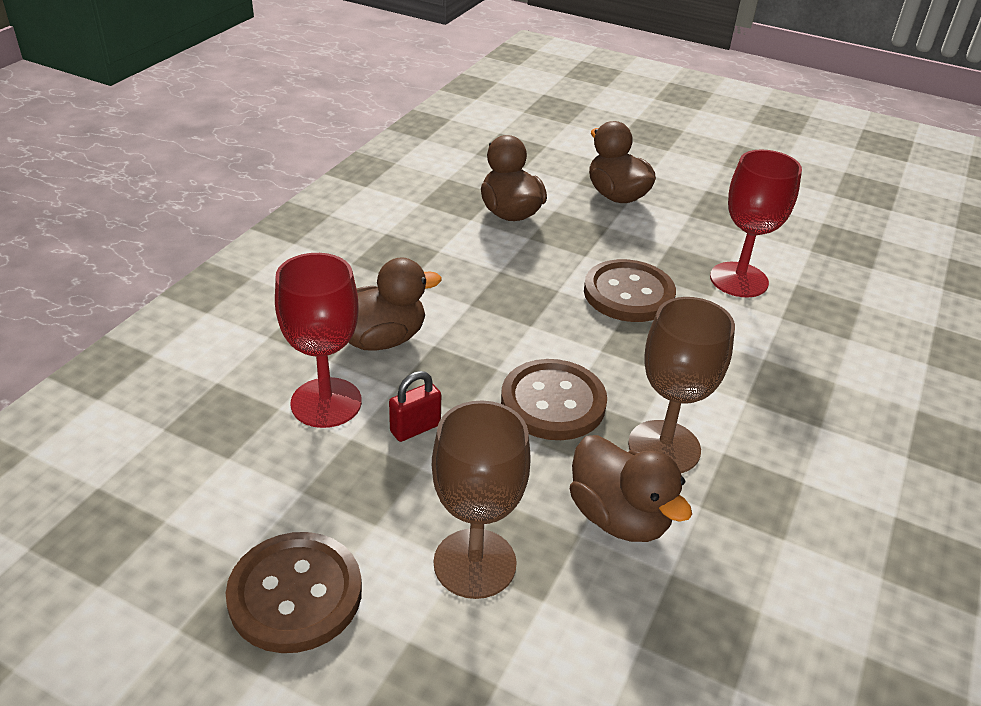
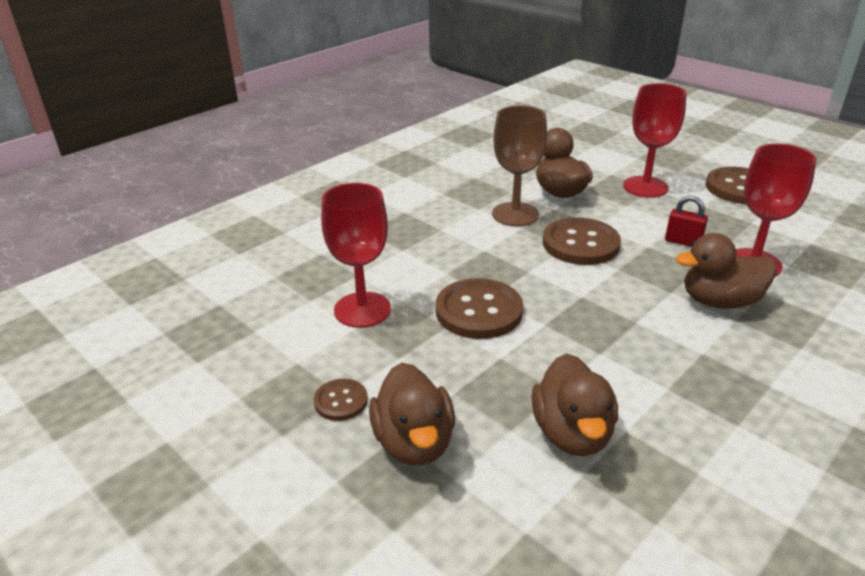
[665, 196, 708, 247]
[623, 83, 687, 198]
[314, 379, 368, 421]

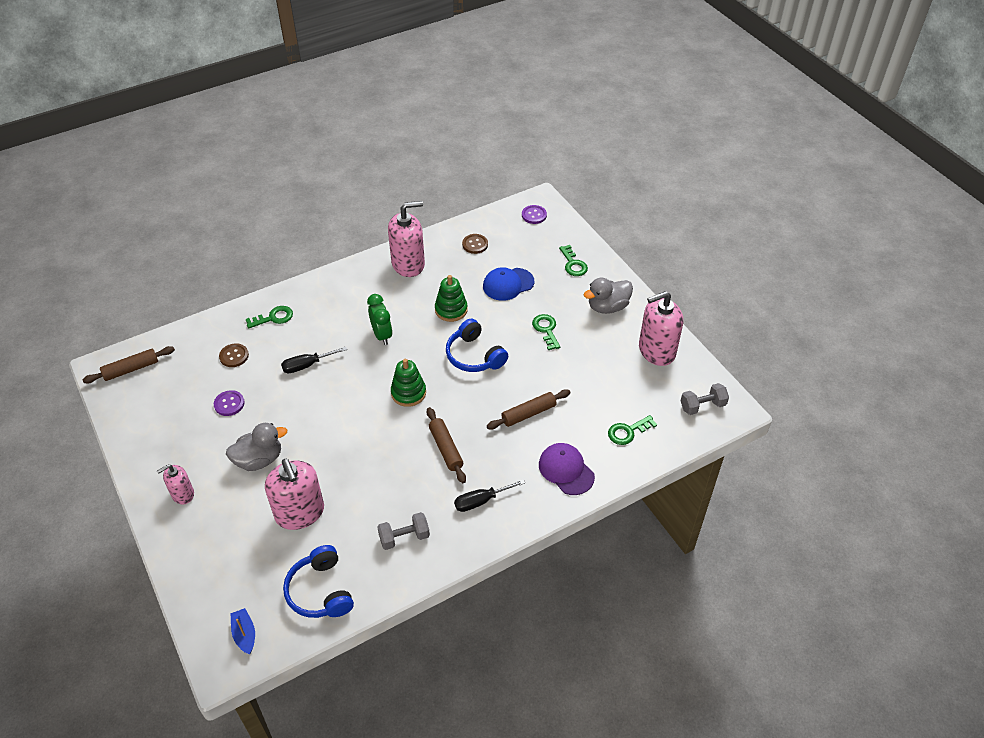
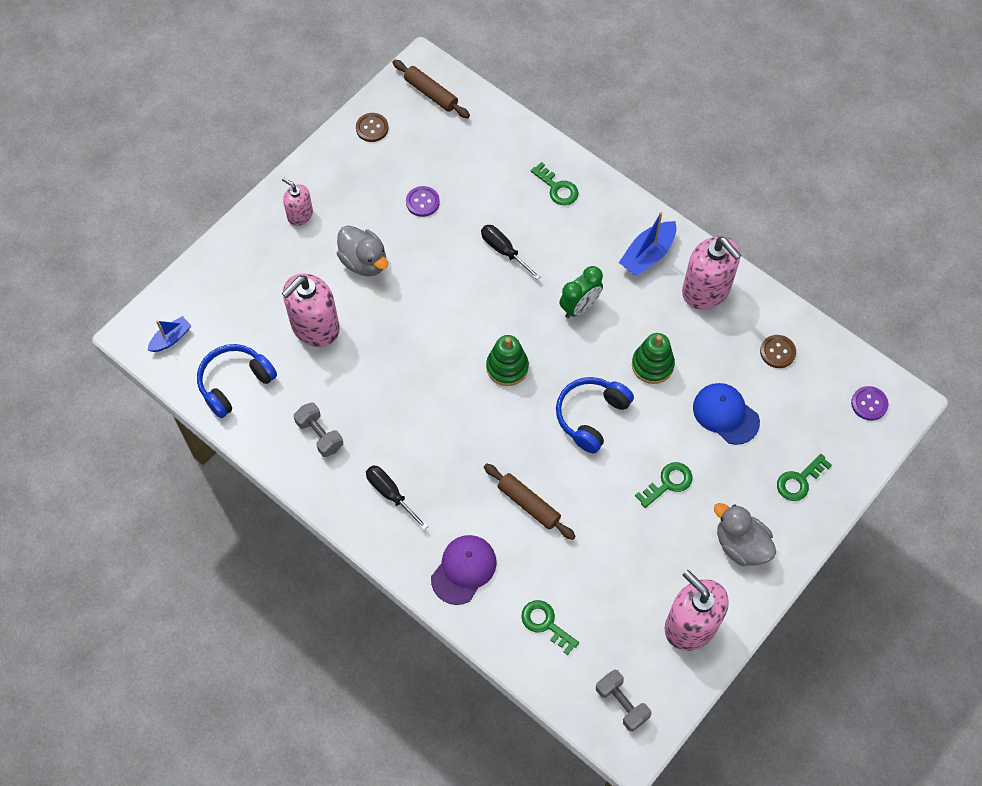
[356, 113, 389, 142]
[427, 407, 466, 483] (first image)
[619, 212, 676, 276]

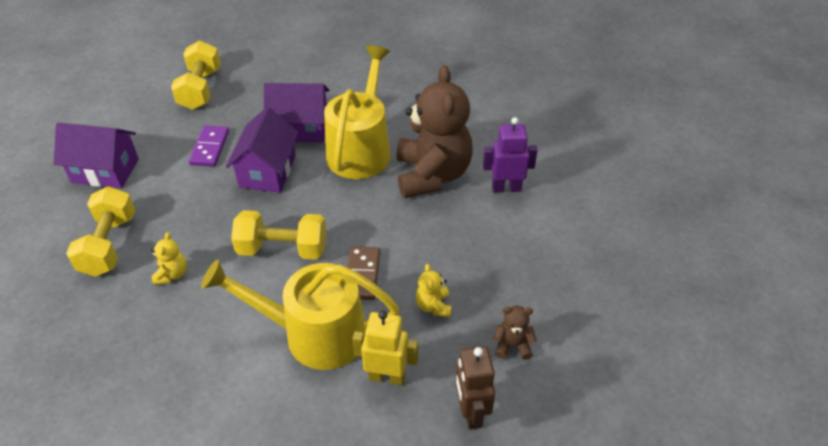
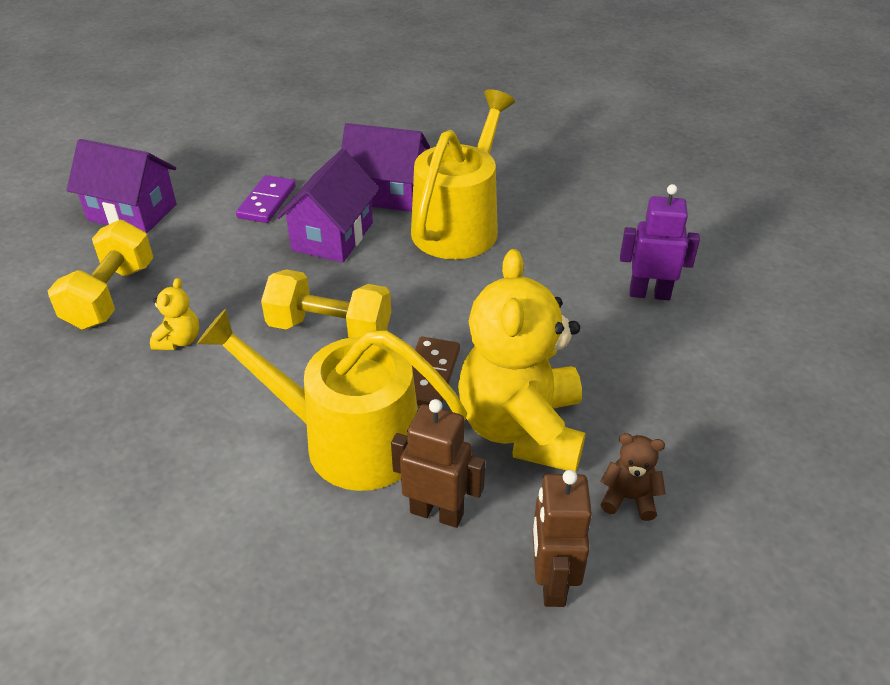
[171, 40, 221, 110] (first image)
[391, 399, 485, 528]
[396, 65, 473, 198] (first image)
[458, 249, 585, 472]

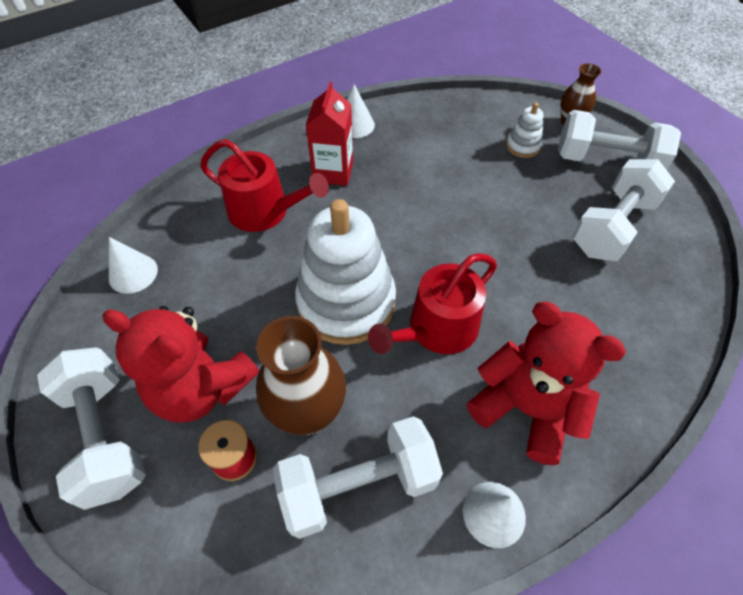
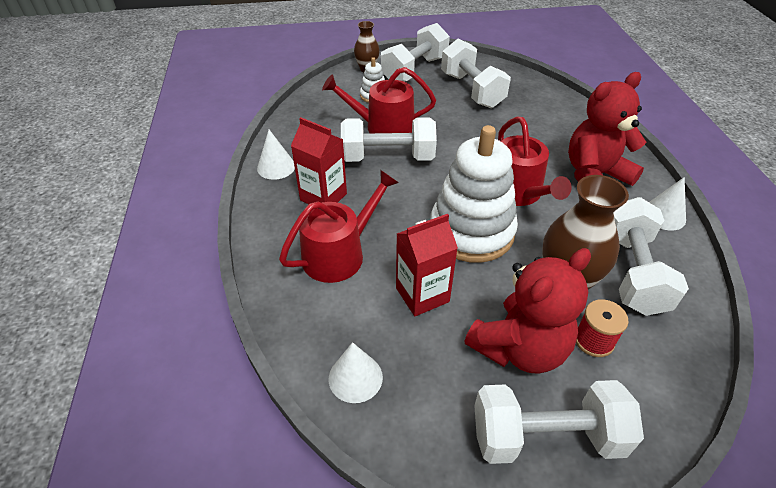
[322, 67, 436, 133]
[341, 117, 437, 162]
[396, 214, 458, 316]

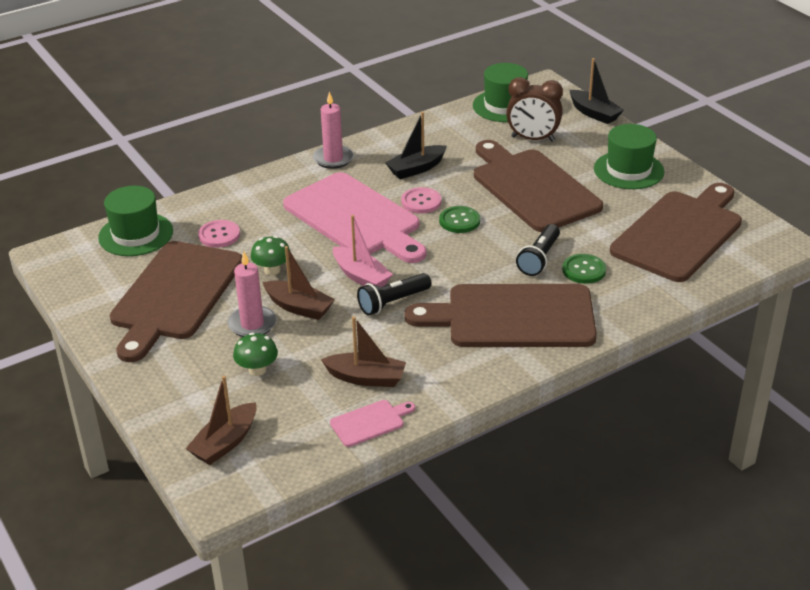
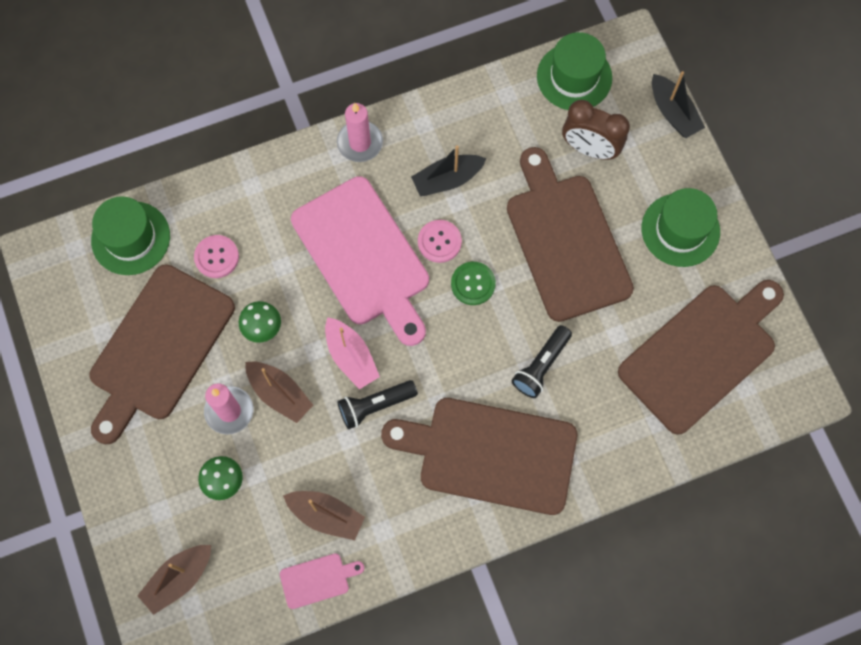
[562, 254, 606, 284] (first image)

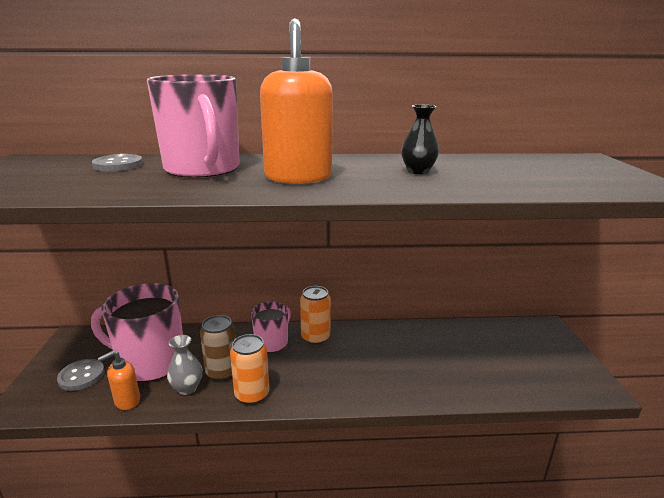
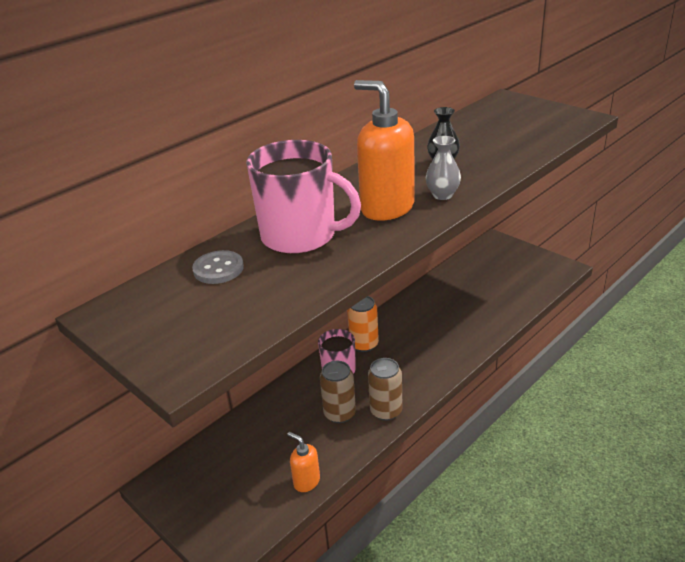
[57, 359, 105, 391] (first image)
[91, 283, 183, 382] (first image)
[287, 432, 320, 492]
[426, 136, 461, 200]
[368, 358, 403, 421]

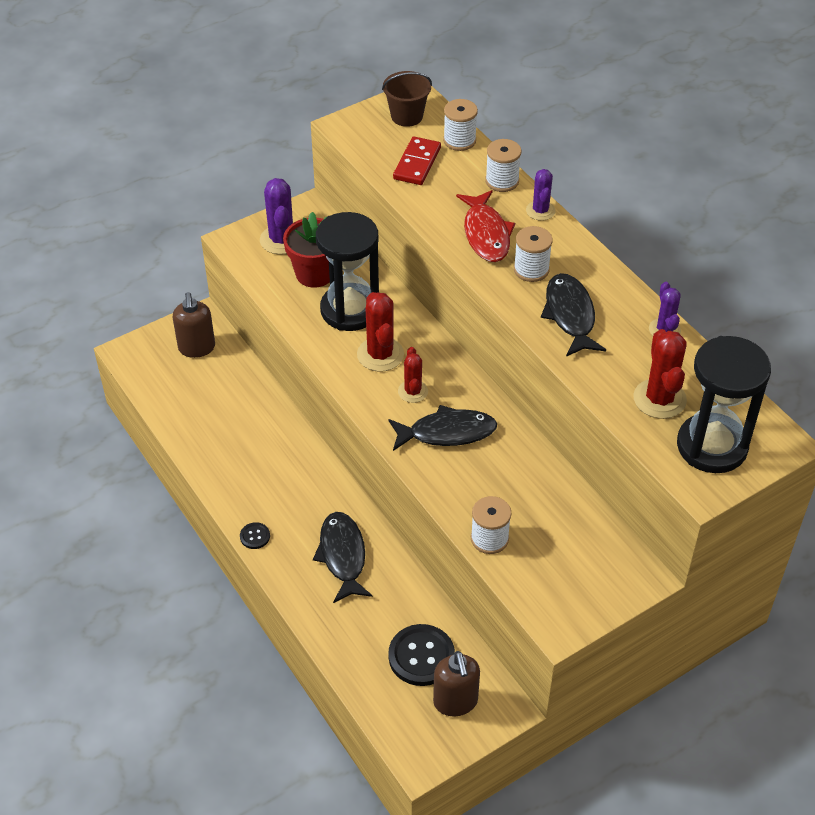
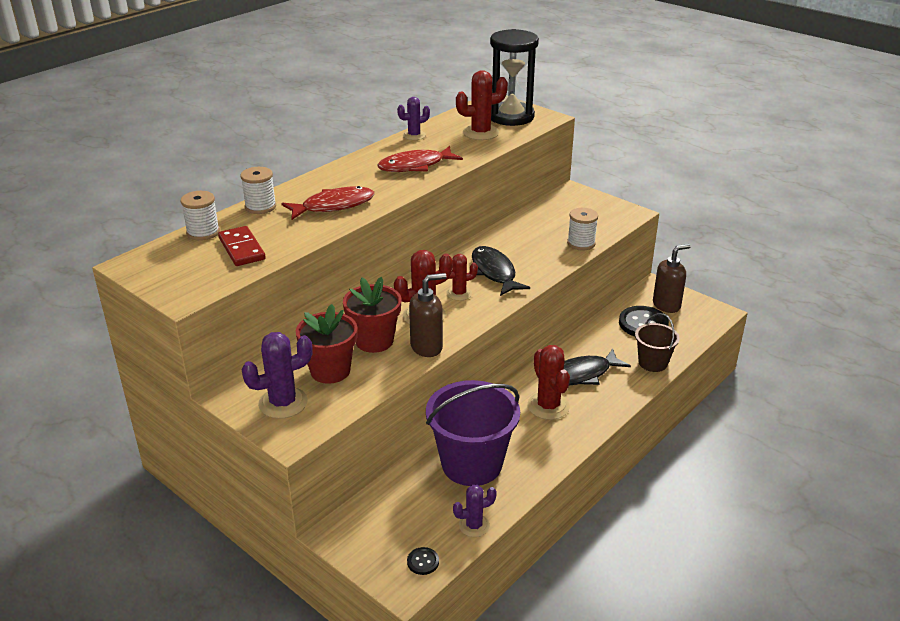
[409, 273, 446, 357]
[407, 547, 439, 575]
[343, 277, 402, 353]
[635, 313, 680, 372]
[218, 226, 266, 266]
[514, 226, 553, 282] (first image)
[453, 485, 497, 537]
[377, 146, 463, 172]
[426, 380, 520, 486]
[527, 345, 570, 420]

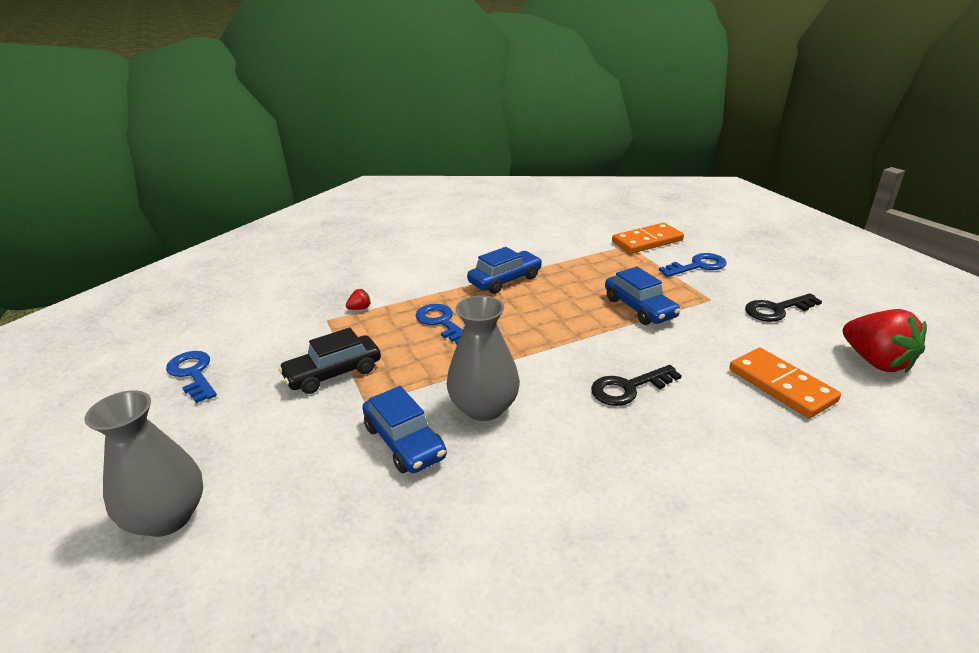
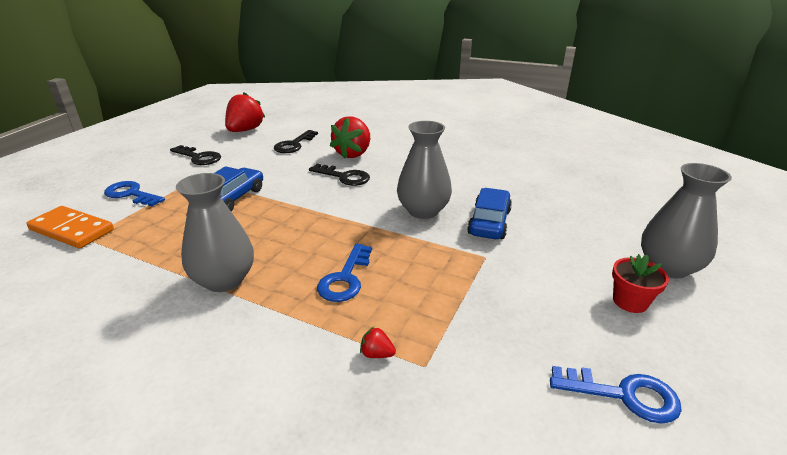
[550, 366, 682, 424]
[278, 328, 381, 394] (first image)
[176, 173, 254, 292]
[274, 130, 318, 153]
[330, 116, 370, 159]
[612, 254, 669, 313]

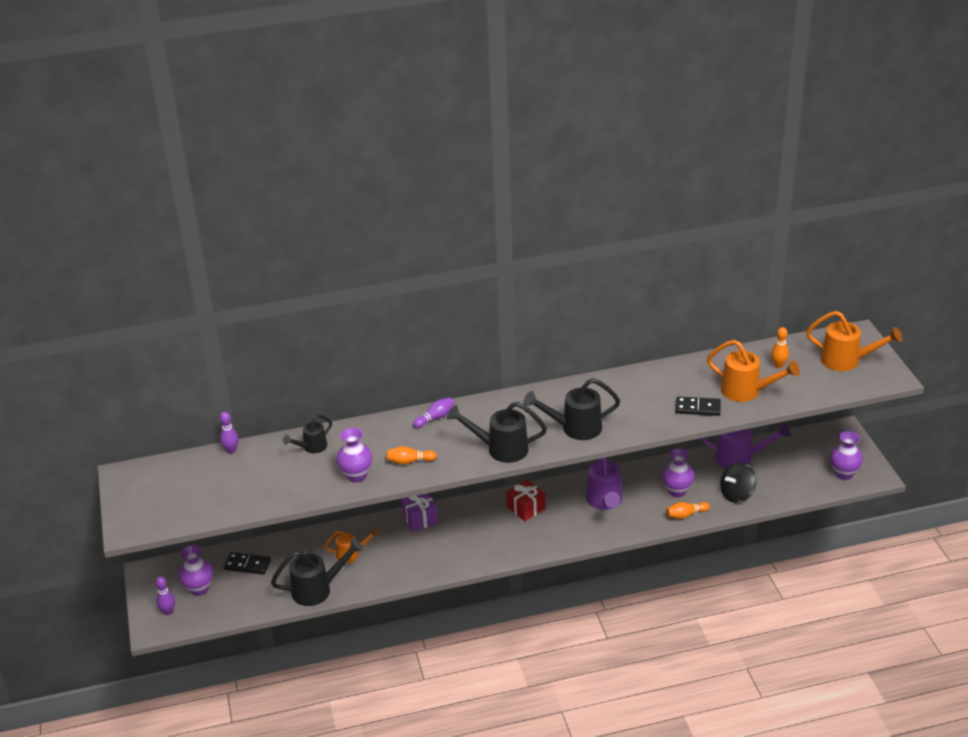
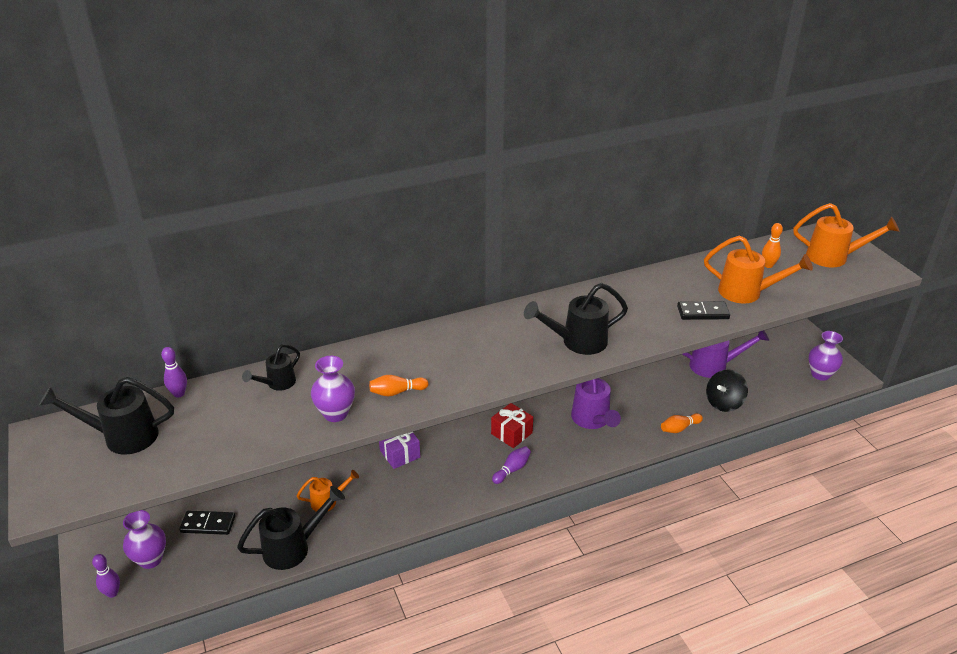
[492, 446, 531, 484]
[39, 377, 174, 455]
[662, 448, 694, 497] (first image)

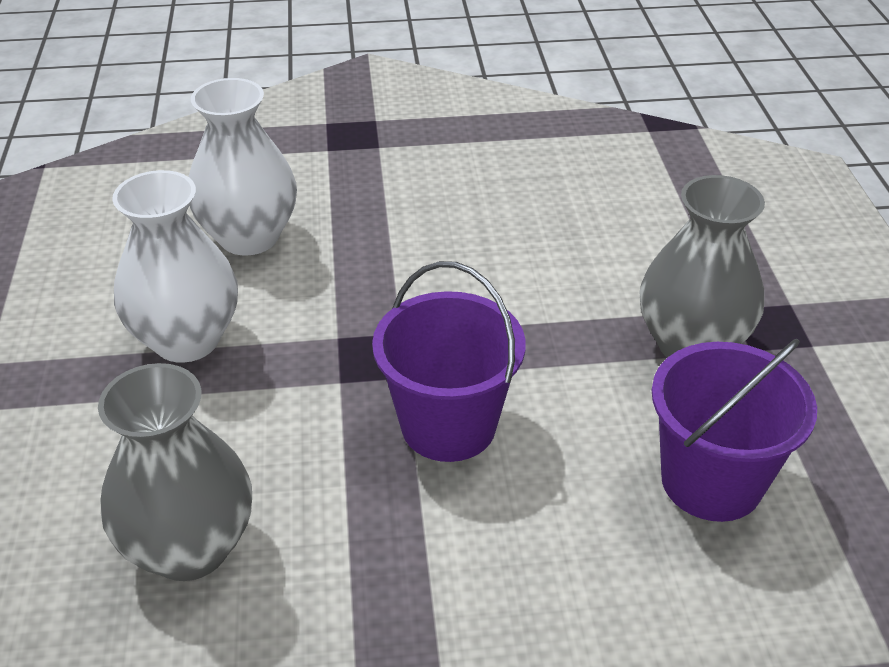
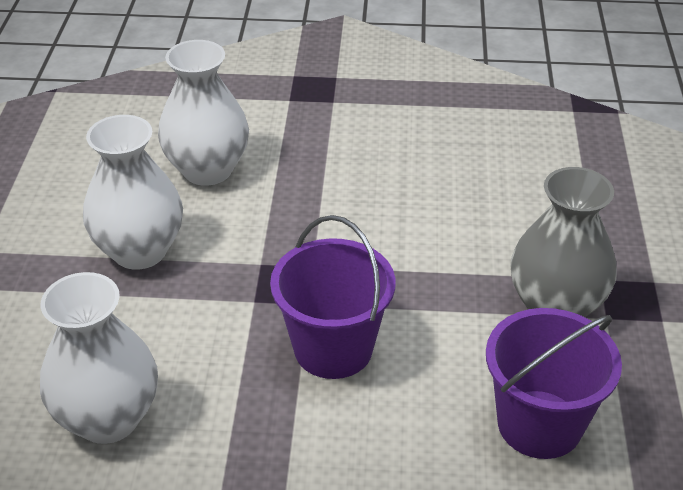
[40, 272, 158, 444]

